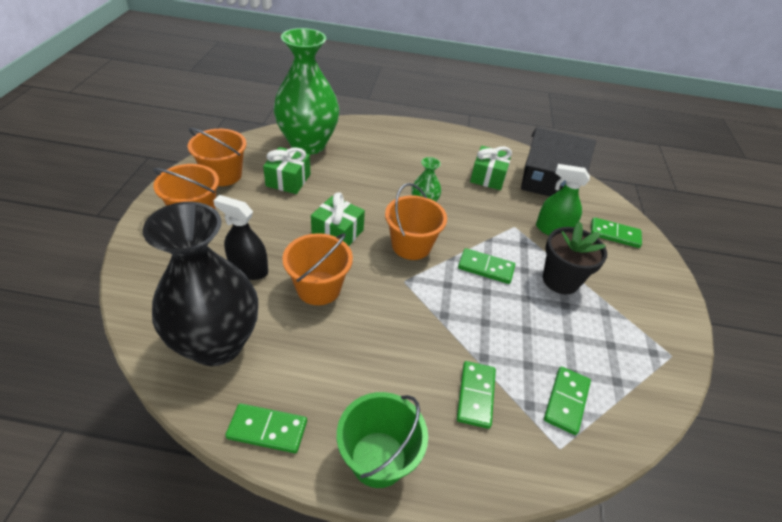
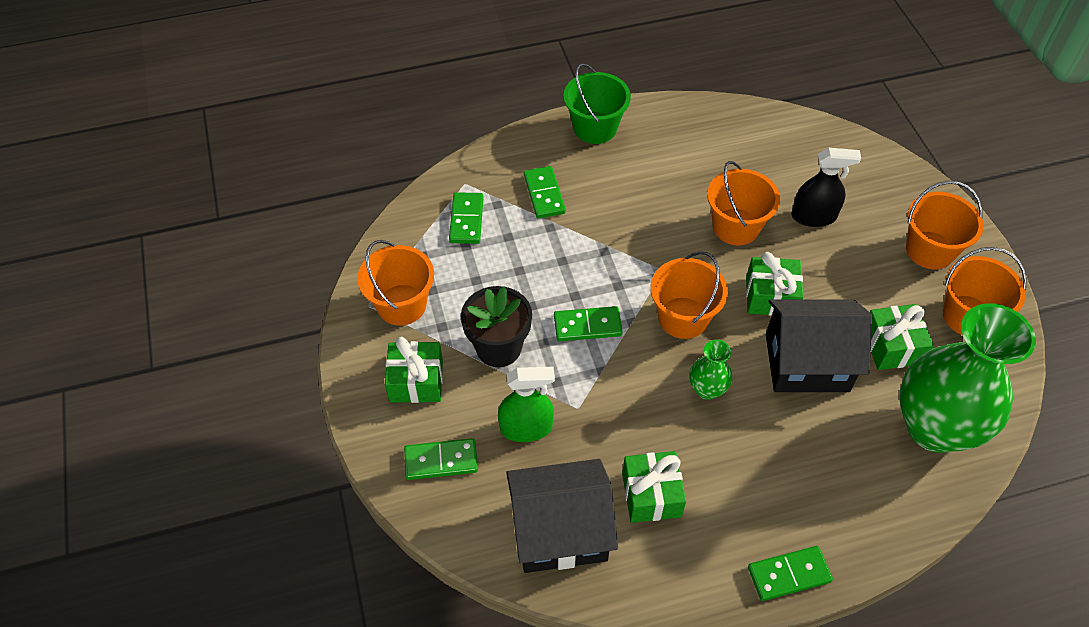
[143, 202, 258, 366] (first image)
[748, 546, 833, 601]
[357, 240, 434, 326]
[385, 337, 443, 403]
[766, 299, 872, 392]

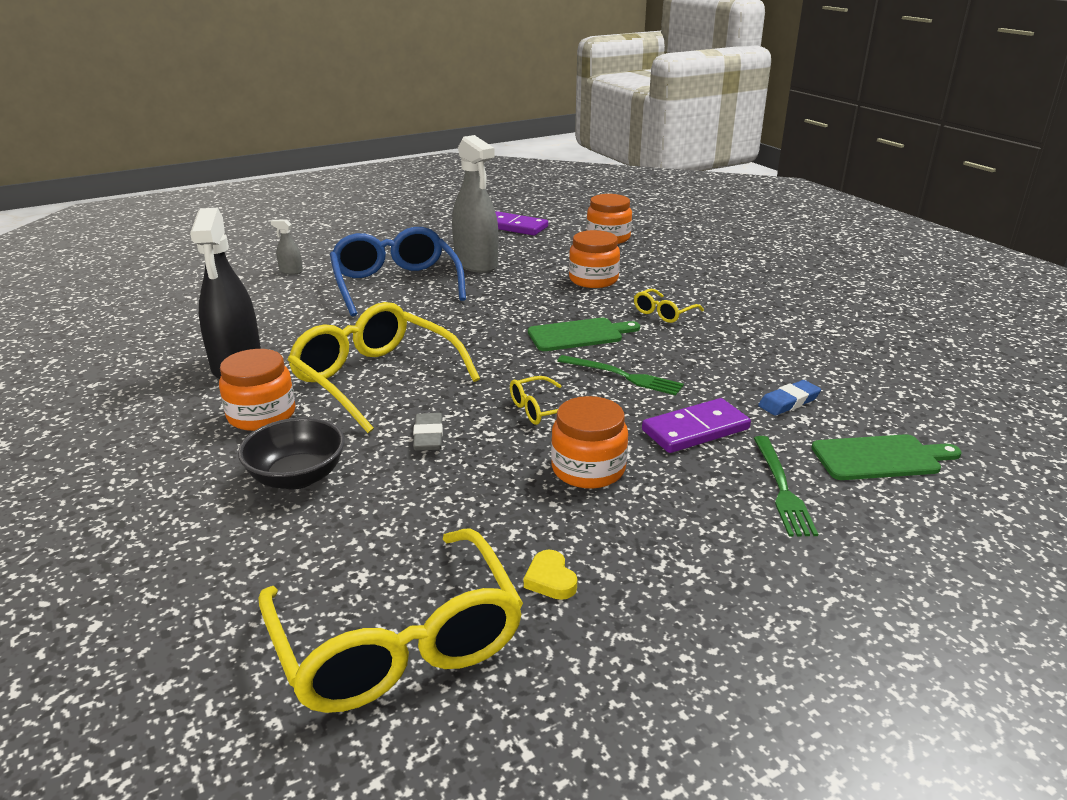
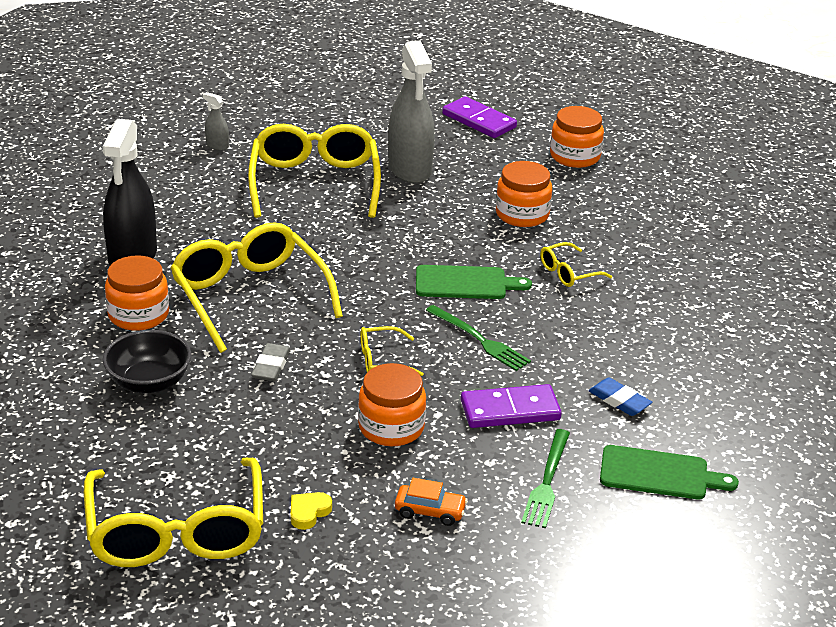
[248, 124, 381, 218]
[291, 492, 332, 530]
[588, 378, 652, 416]
[395, 478, 468, 526]

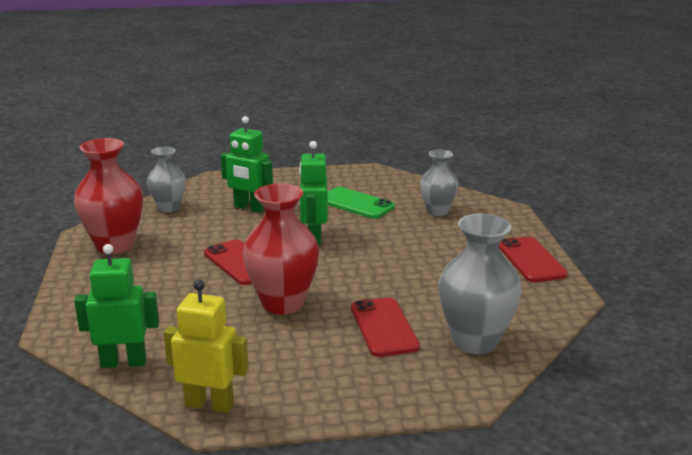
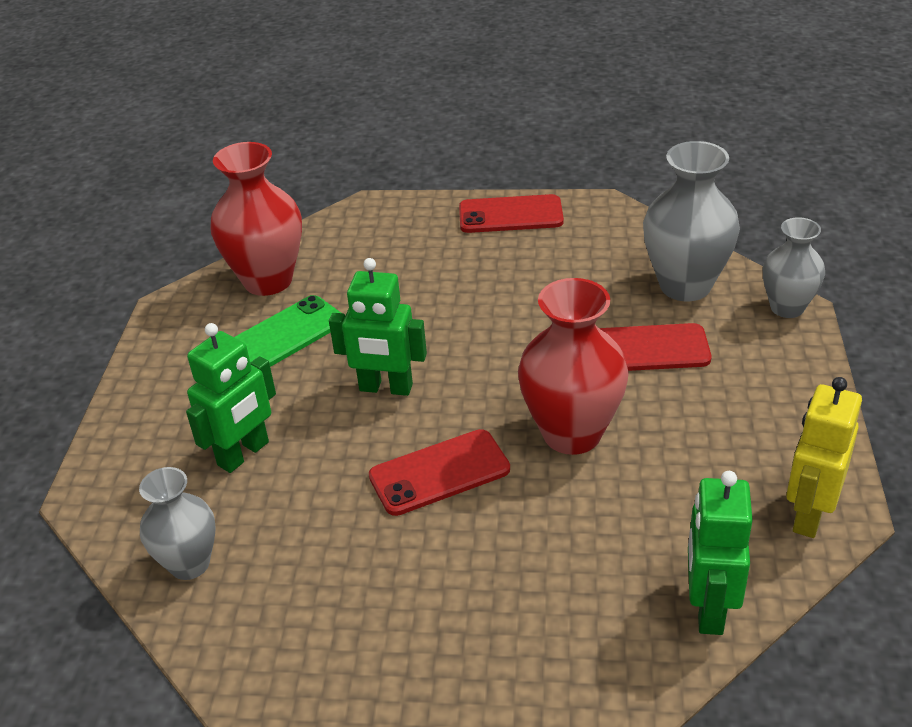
[210, 142, 302, 296]
[763, 217, 825, 318]

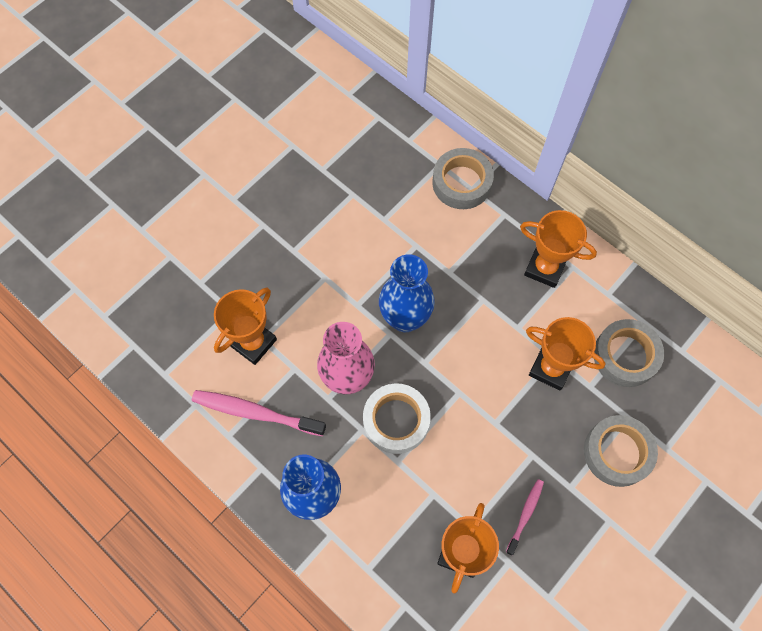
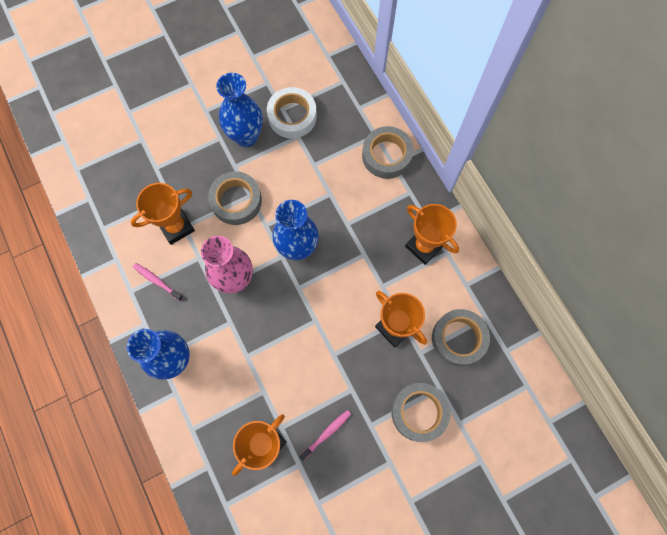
[133, 263, 183, 301]
[267, 87, 317, 139]
[208, 171, 262, 225]
[216, 73, 263, 147]

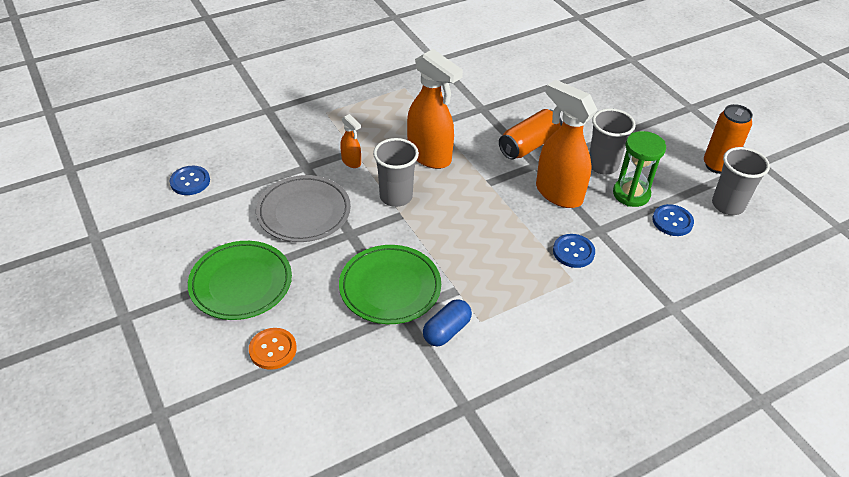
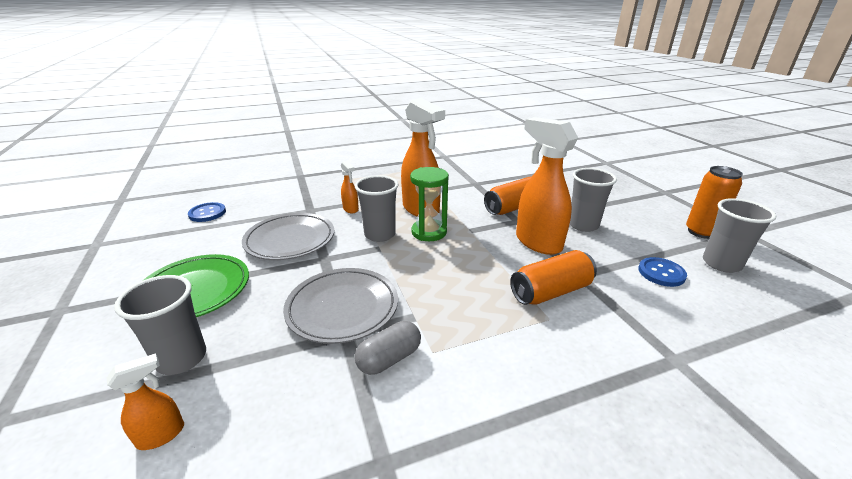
[114, 275, 206, 375]
[283, 268, 398, 344]
[355, 321, 421, 375]
[510, 250, 597, 305]
[410, 167, 449, 241]
[107, 353, 184, 450]

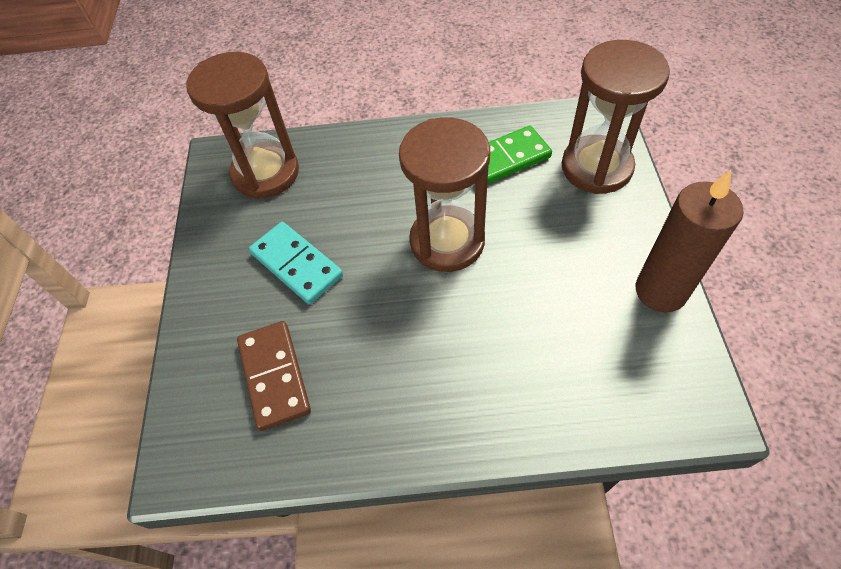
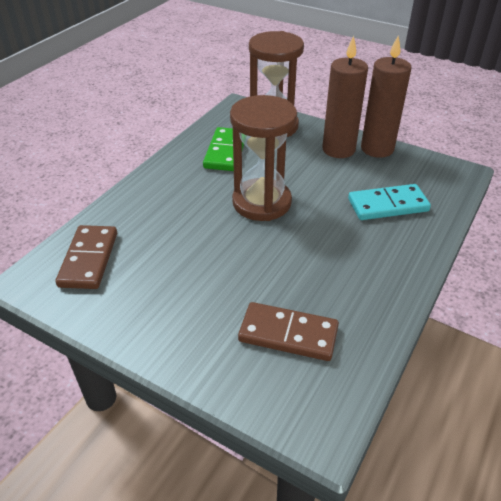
[56, 225, 117, 289]
[348, 184, 431, 220]
[322, 36, 368, 158]

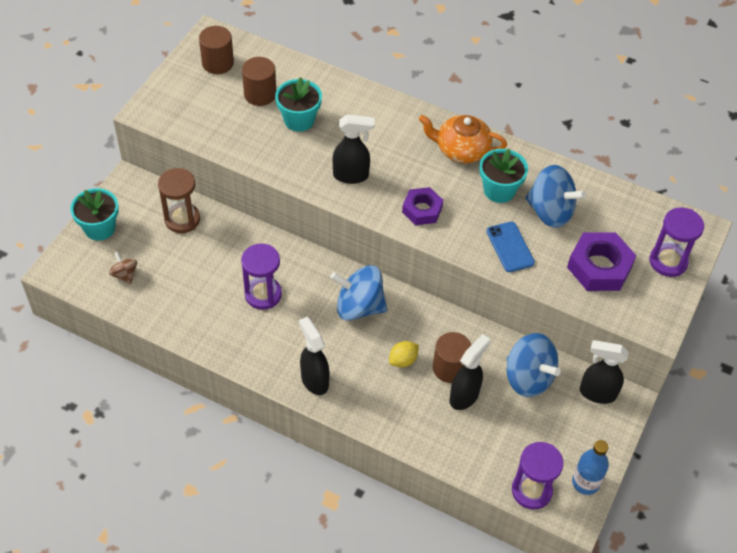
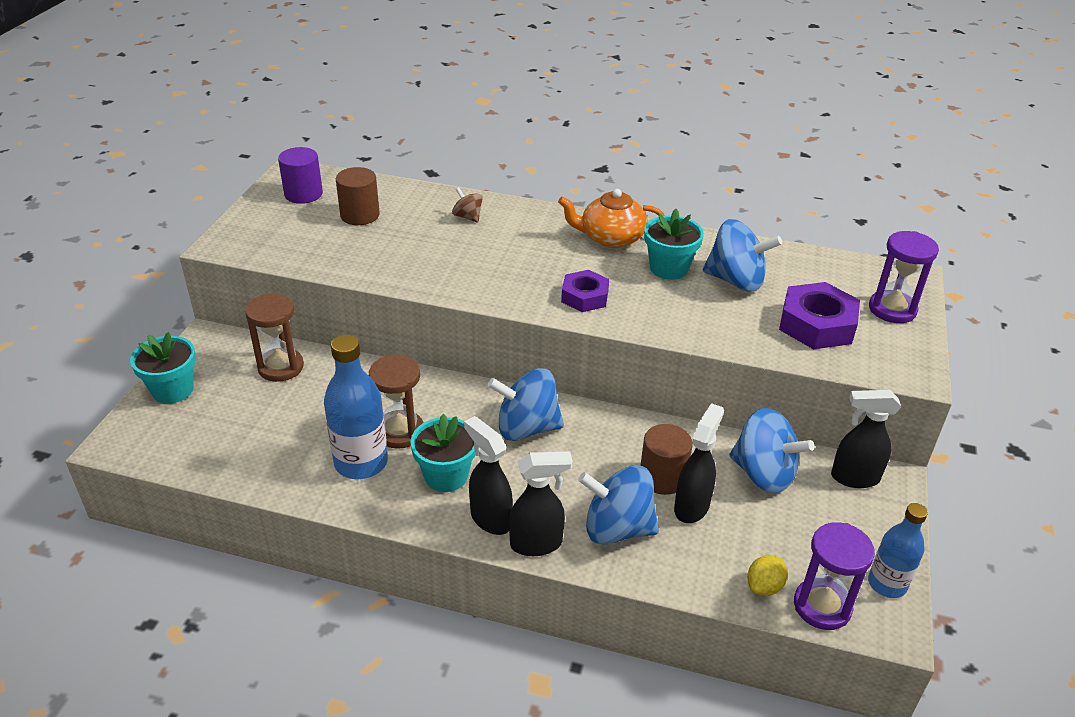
[452, 187, 483, 223]
[278, 147, 323, 204]
[369, 355, 424, 449]
[410, 414, 475, 492]
[509, 451, 573, 556]
[747, 555, 788, 596]
[486, 221, 535, 272] (first image)
[324, 335, 388, 479]
[578, 465, 659, 545]

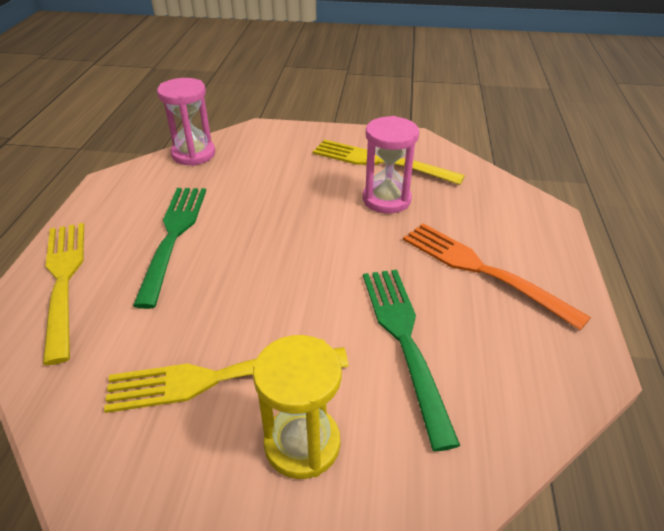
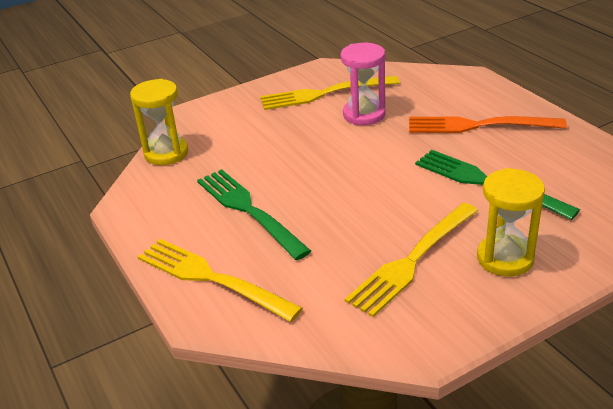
[130, 79, 188, 165]

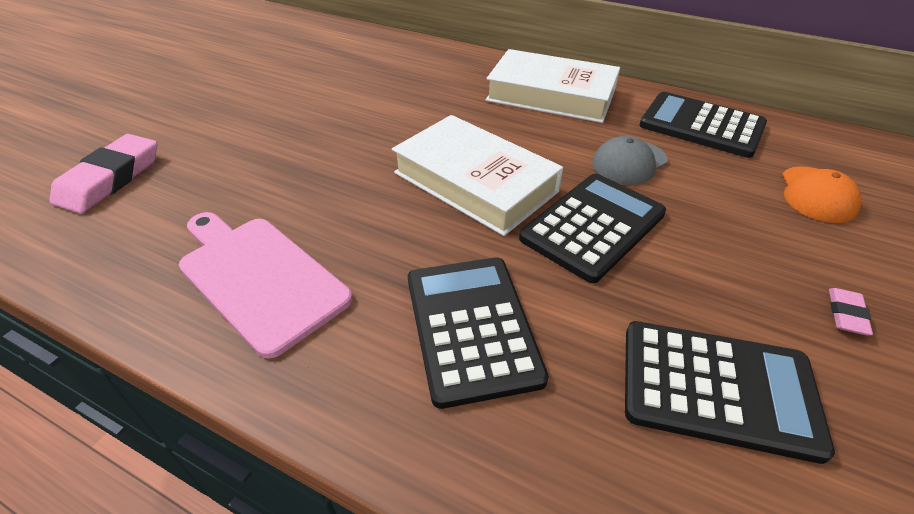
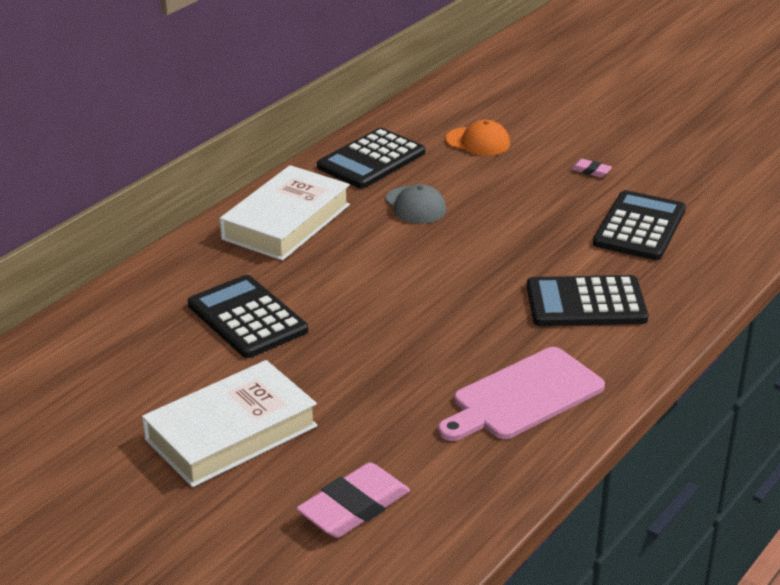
[296, 462, 410, 538]
[142, 360, 318, 487]
[188, 275, 308, 358]

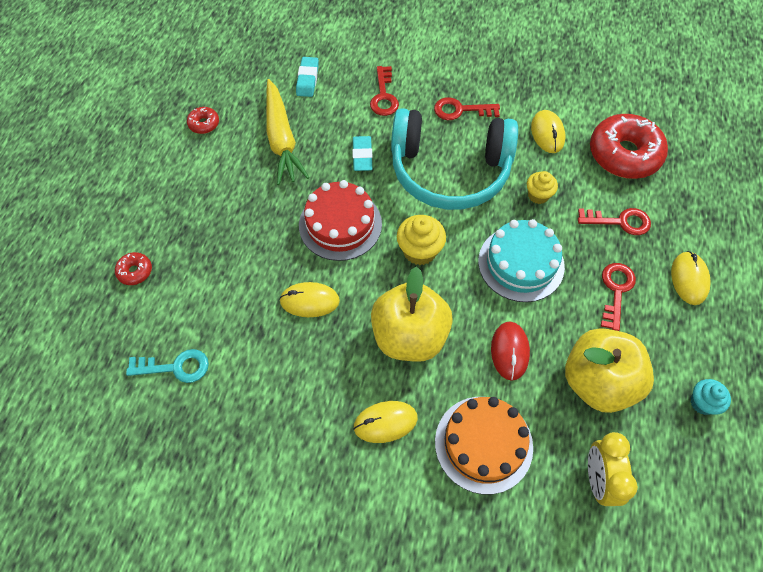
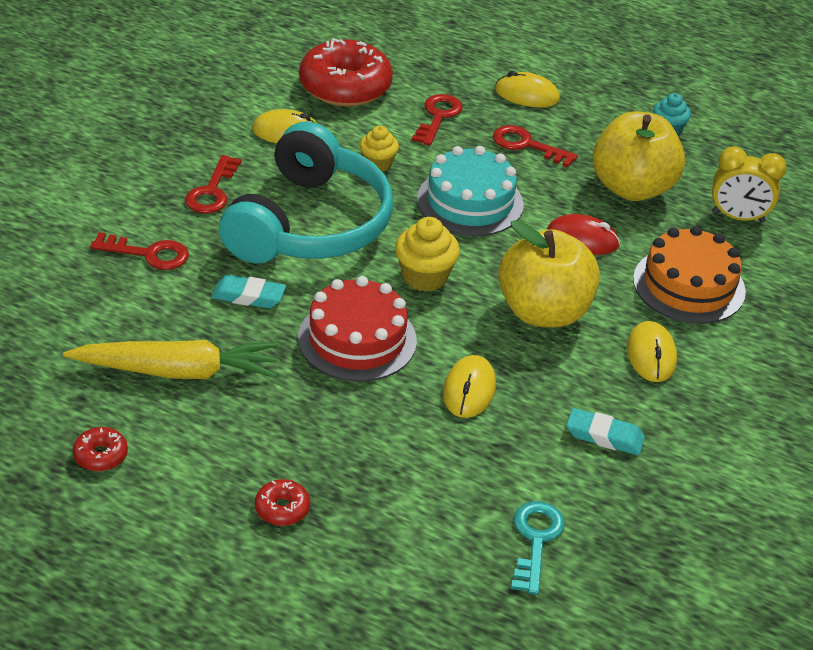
[255, 479, 310, 526]
[566, 408, 645, 455]

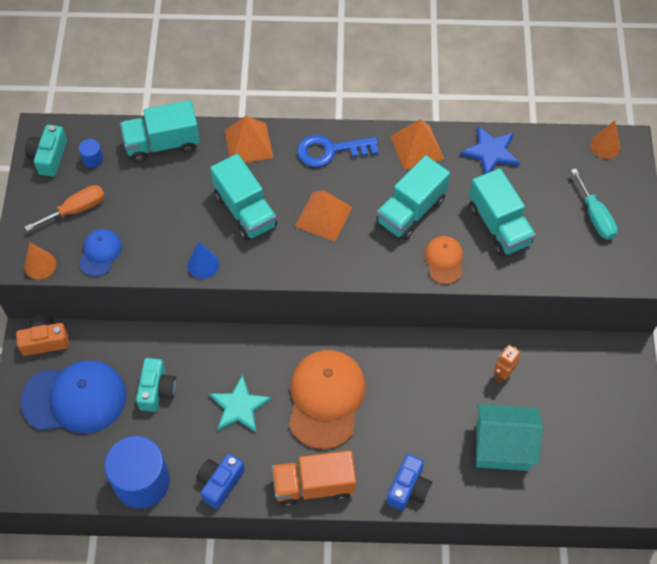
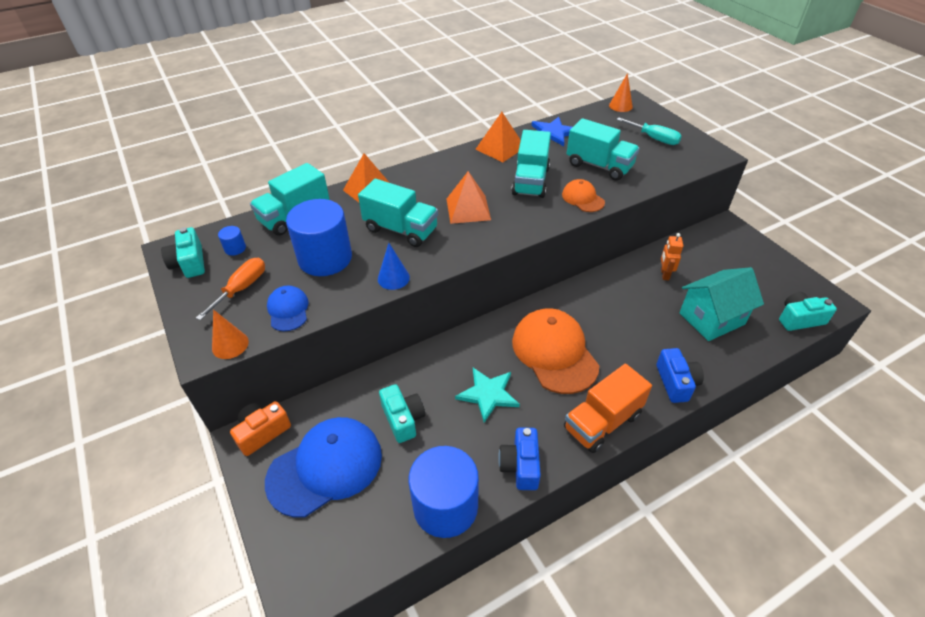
[297, 135, 378, 167] (first image)
[286, 199, 352, 276]
[779, 292, 837, 331]

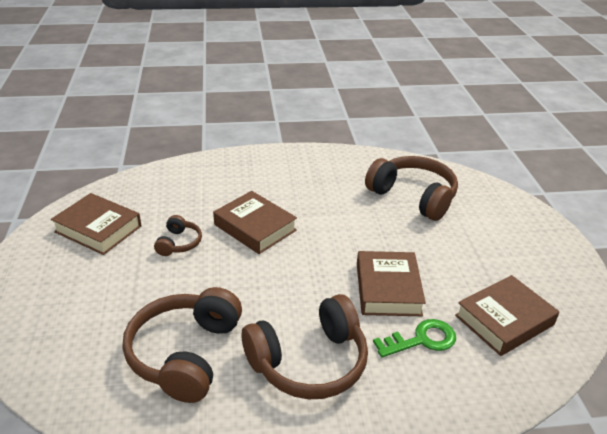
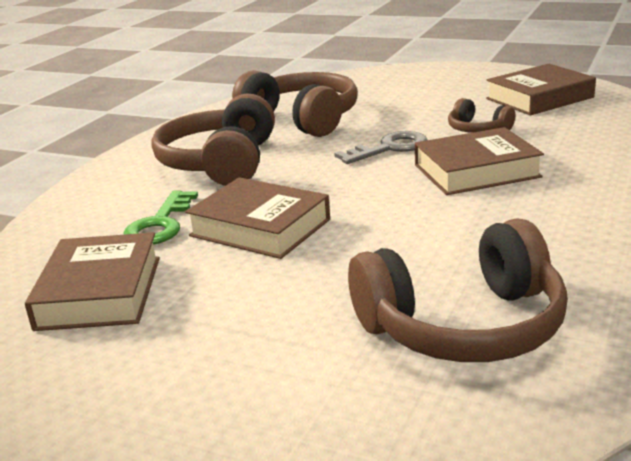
[334, 131, 428, 164]

